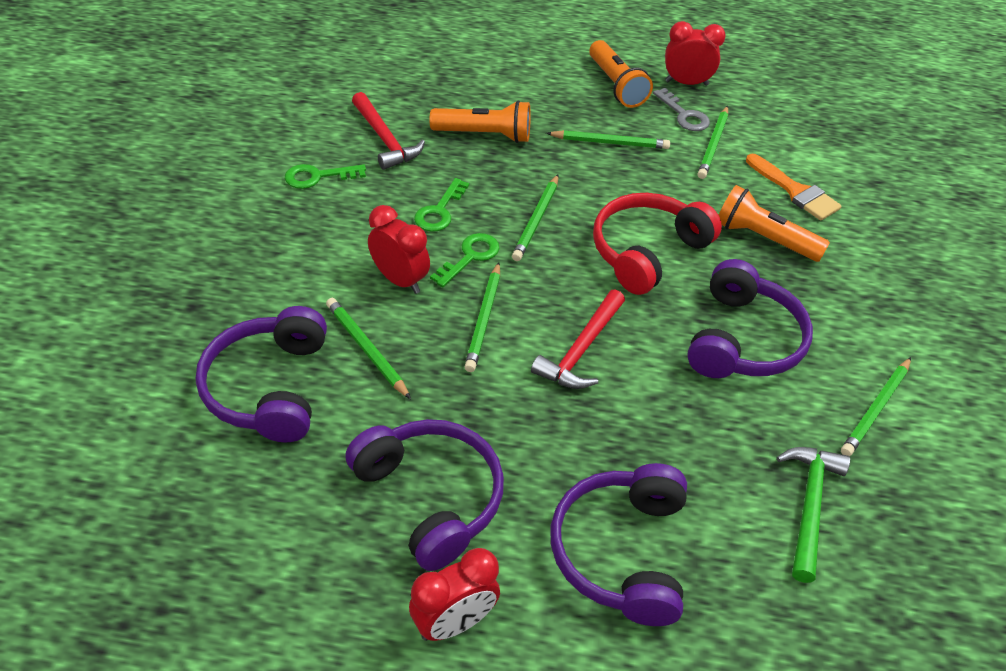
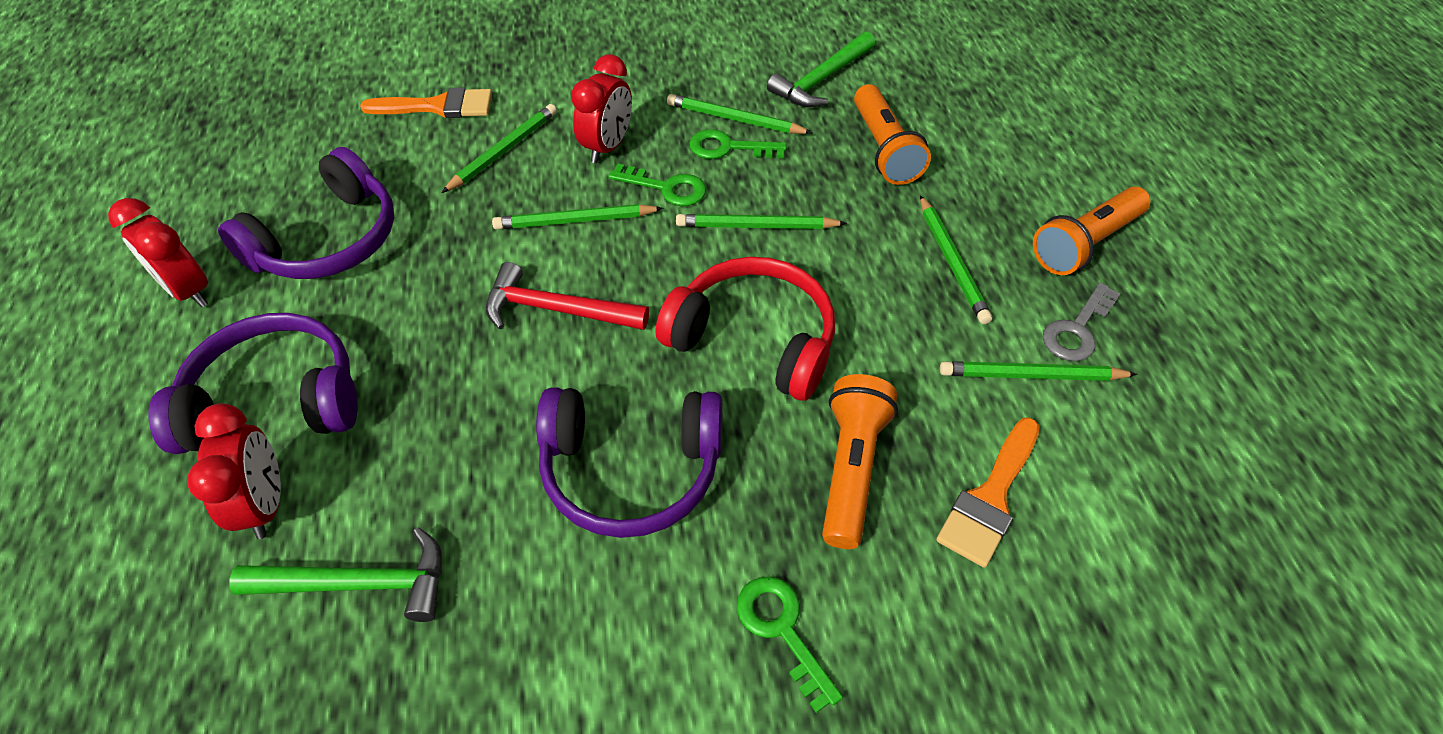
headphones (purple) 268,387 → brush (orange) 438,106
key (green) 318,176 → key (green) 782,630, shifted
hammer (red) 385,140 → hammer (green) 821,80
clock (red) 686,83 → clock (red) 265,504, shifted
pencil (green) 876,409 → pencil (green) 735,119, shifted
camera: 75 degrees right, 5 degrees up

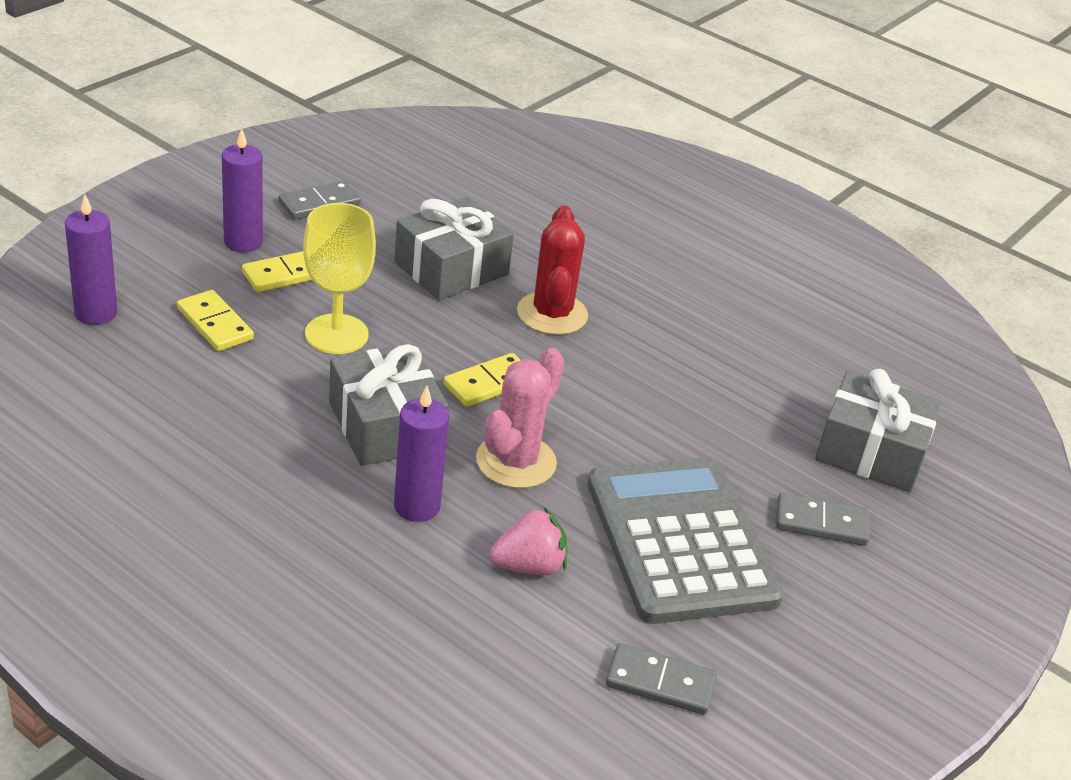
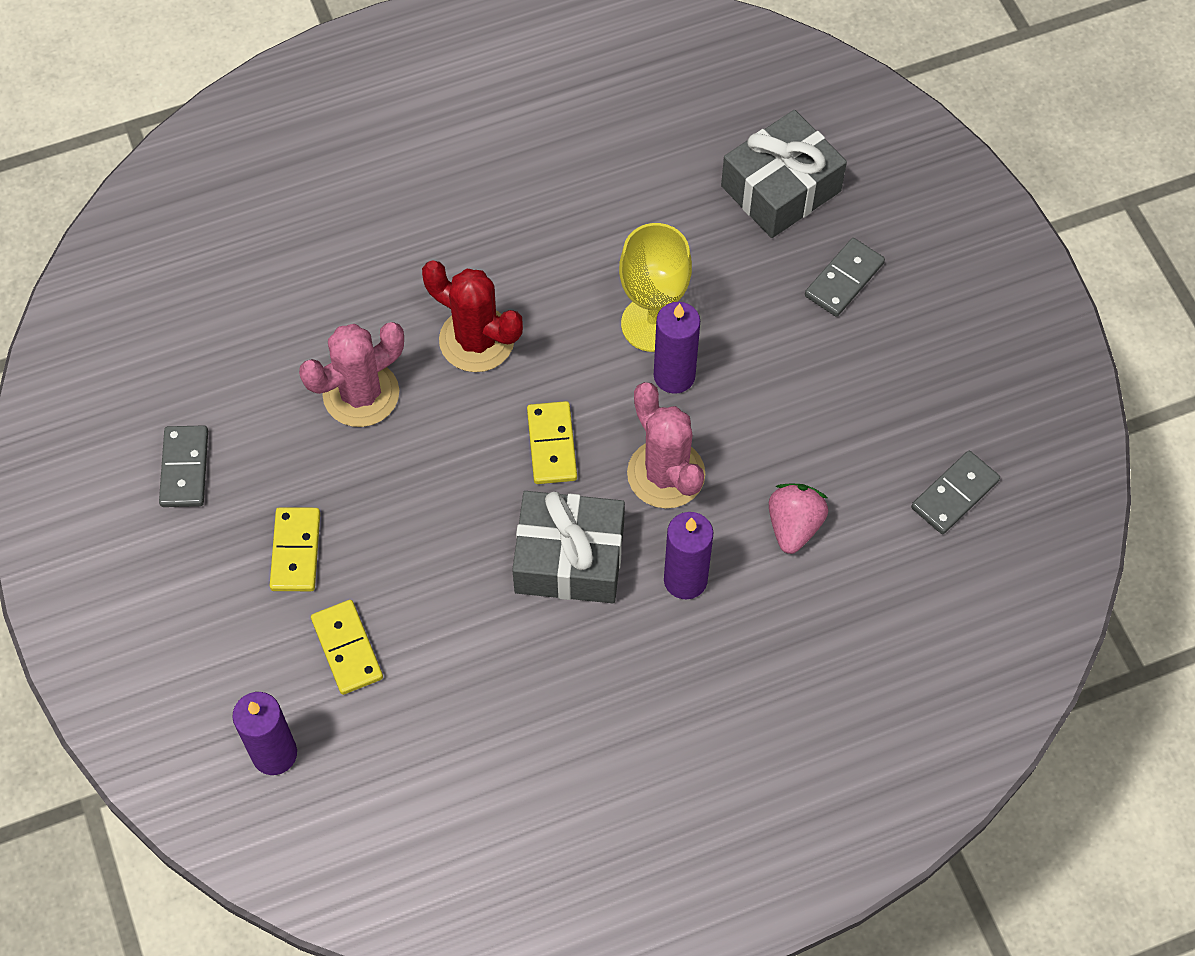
domino (yellow) 215,324 → domino (yellow) 347,649, 75 degrees clockwise
candle (purple) 243,242 → candle (purple) 674,376, shifted
goblet (yellow) 336,334 → goblet (yellow) 652,324, shifted
gift (grey) 451,268 → cactus (pink) 361,394
calculator (grey) 681,541 → -
camera: 55 degrees left, 25 degrees up

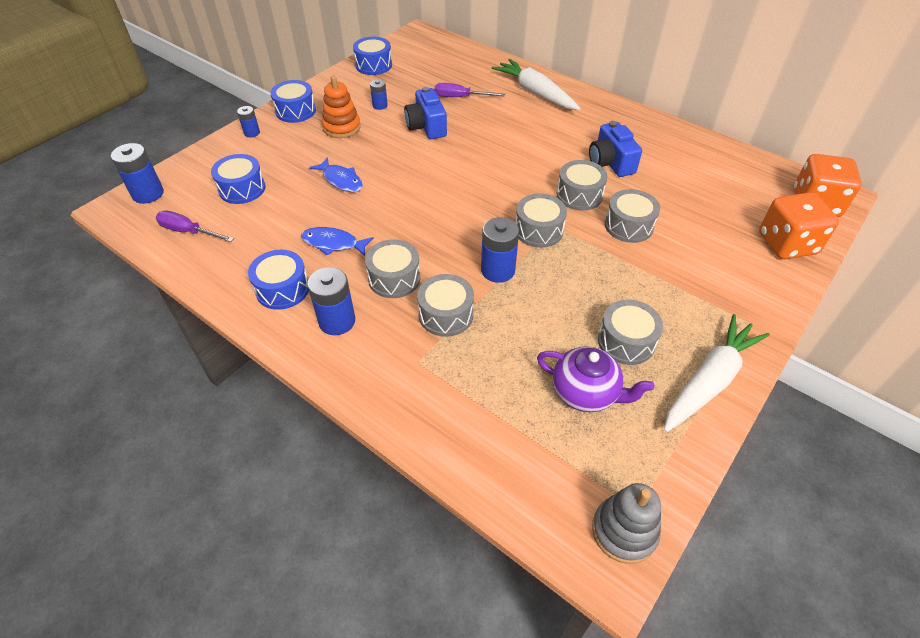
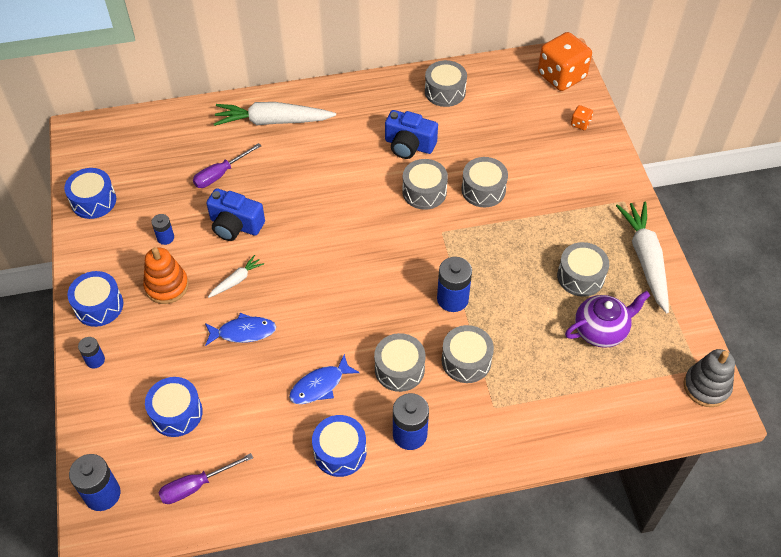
drum (grey) 538,230 → drum (grey) 445,91, shifted
dice (orange) 787,244 → dice (orange) 580,124, x0.42
- → carrot (white) 236,280
camera: 50 degrees left, 5 degrees up

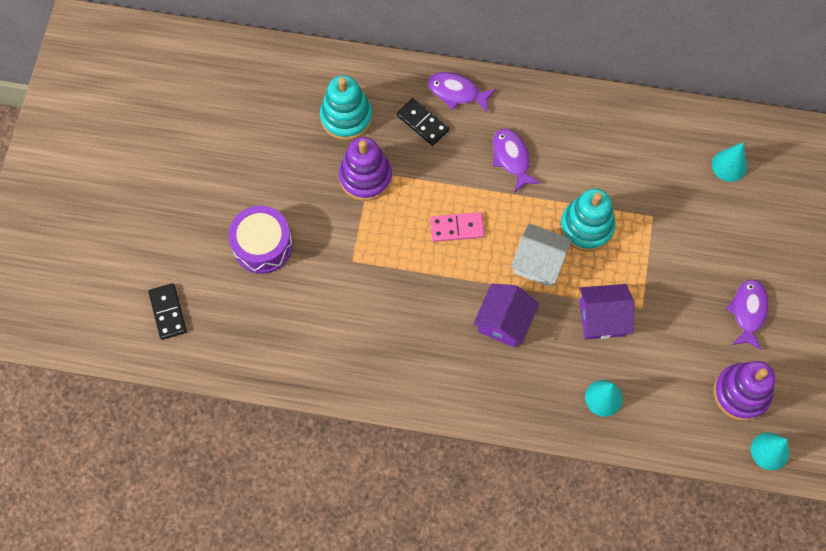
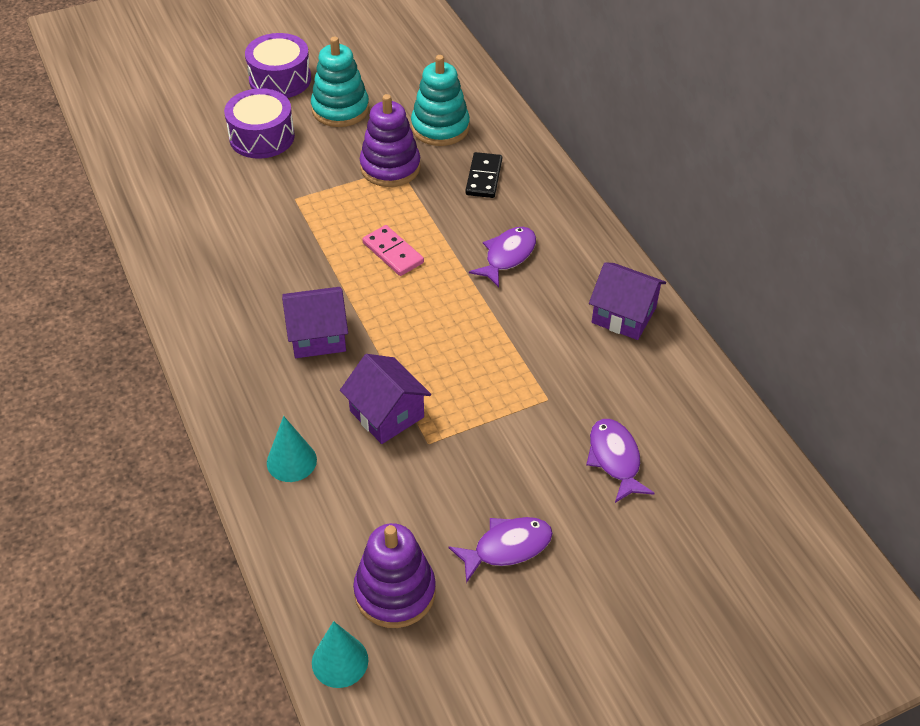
domino (black) 168,312 → -
fish (purple) 457,92 → fish (purple) 615,459, shifted
house (white) 539,262 → -
stacking toy (turquoise) 586,227 → stacking toy (turquoise) 340,109, shifted
cone (turquoise) 729,165 → -
- → drum (purple) 280,79
- → house (purple) 624,315
camera: 55 degrees right, 20 degrees down

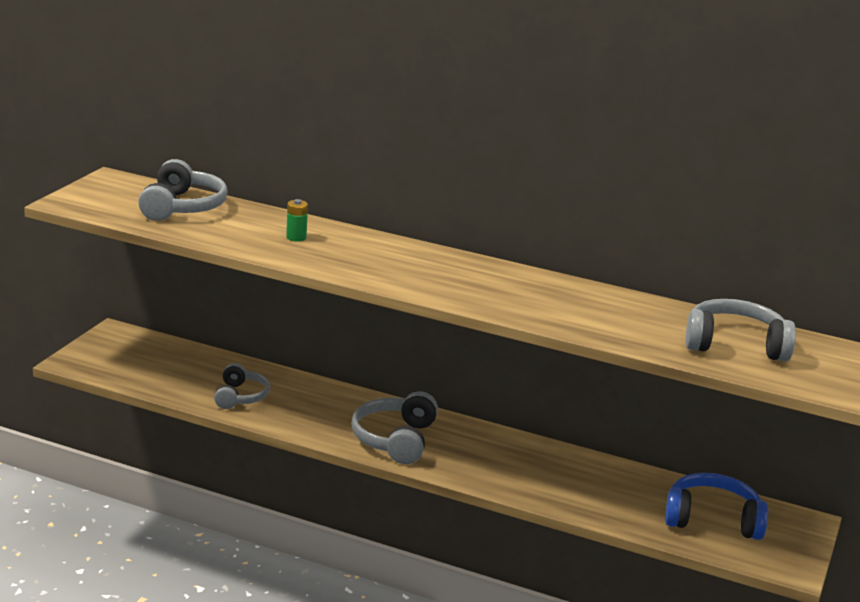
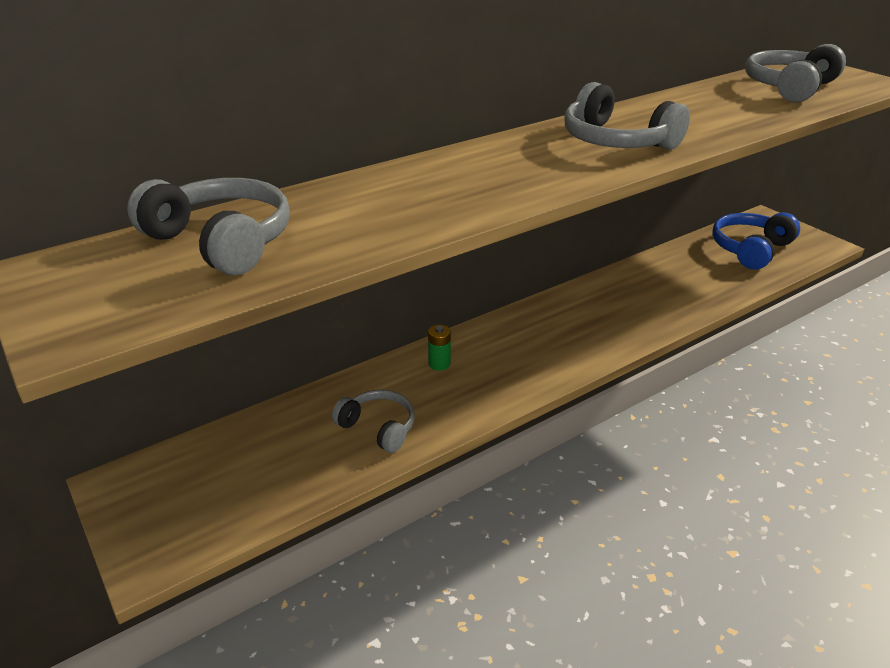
battery (green) 296,237 → battery (green) 439,364, shifted
headphones (grey) 395,440 → headphones (grey) 616,141, shifted
camera: 55 degrees left, 10 degrees up

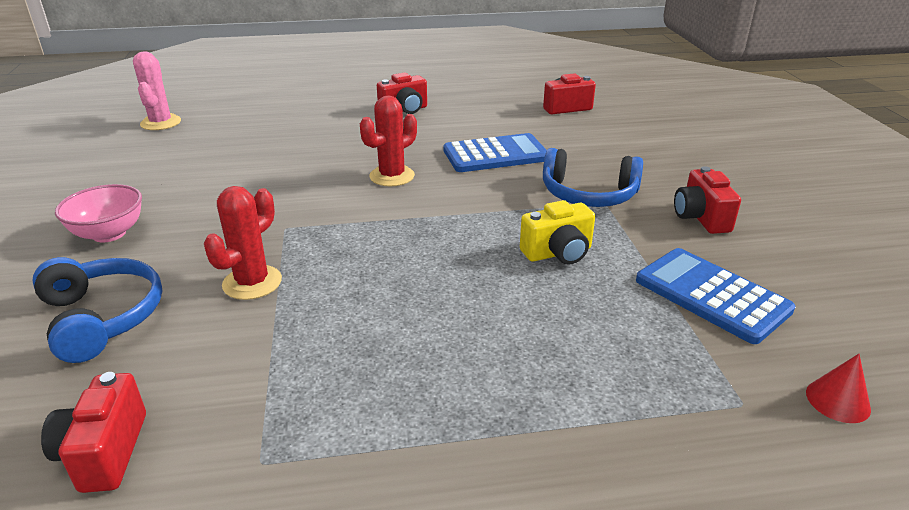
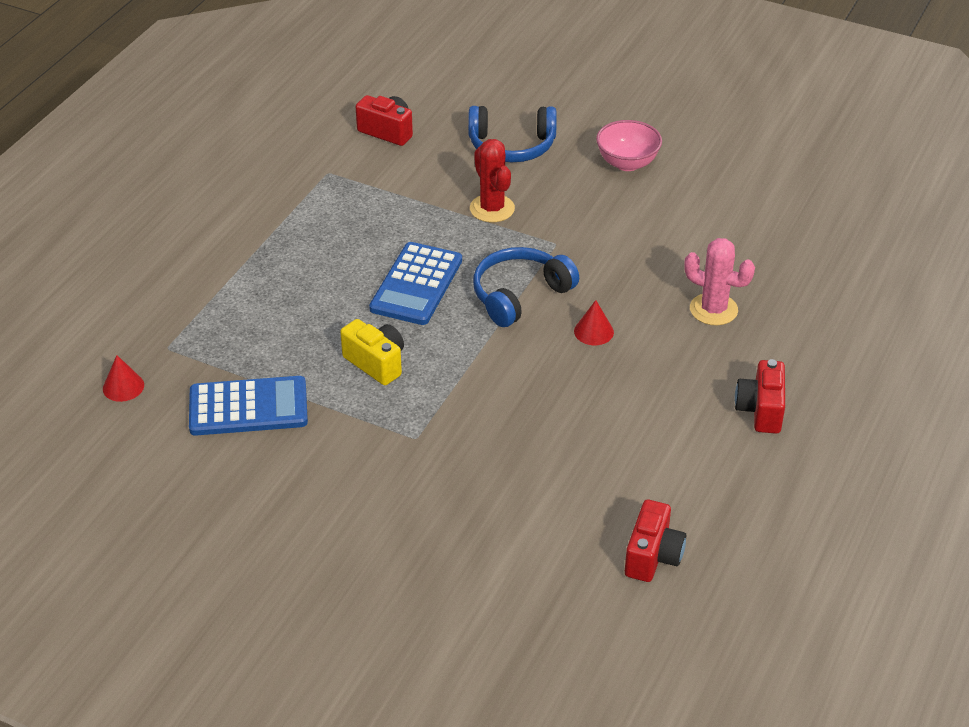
cactus (pink) 161,123 → cactus (pink) 713,309, shifted
cactus (red) 392,176 → cone (red) 593,331
calculator (blue) 495,154 → calculator (blue) 416,285, shifted
camera (yellow) 558,253 → camera (yellow) 376,363, 120 degrees clockwise
headphones (blue) 588,194 → headphones (blue) 519,295, shifted
camera (red) 701,218 → -
camera: 125 degrees right, 10 degrees up

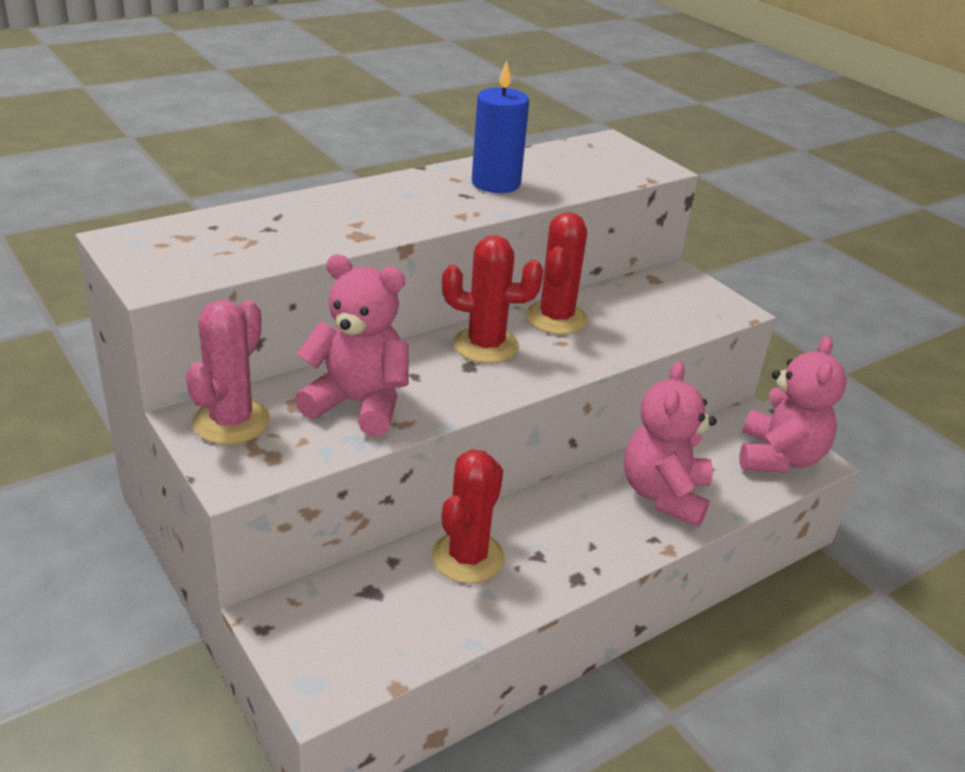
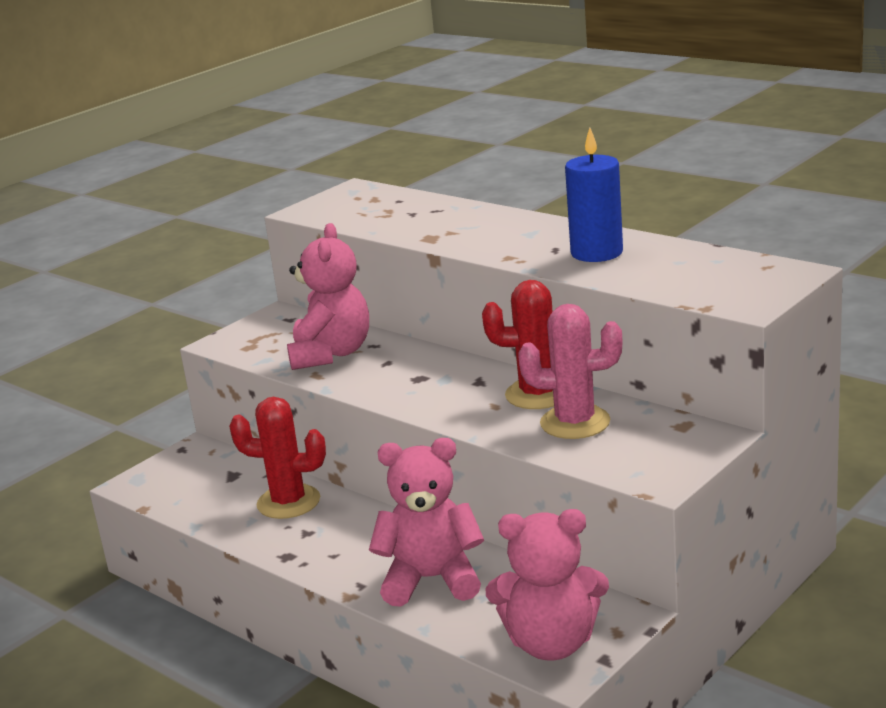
cactus (pink) 231,422 → cactus (pink) 575,422, shifted
cactus (red) 486,345 → -
camera: 80 degrees right, 10 degrees down

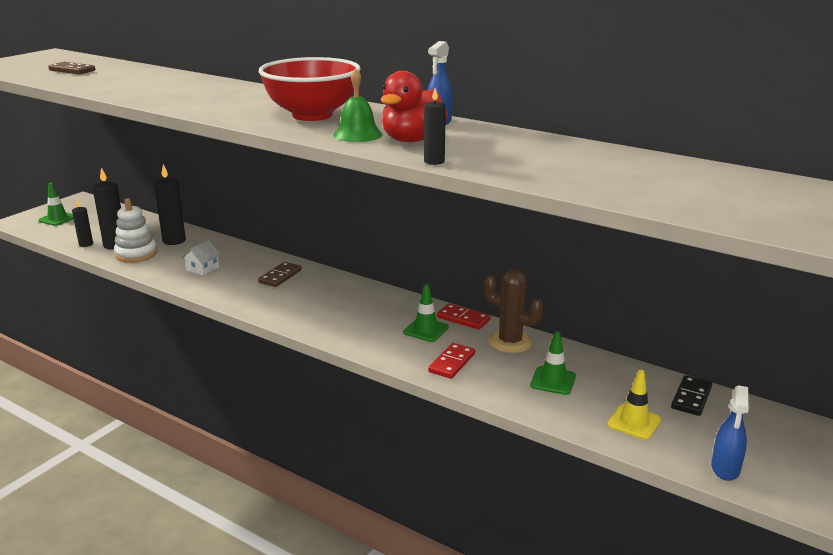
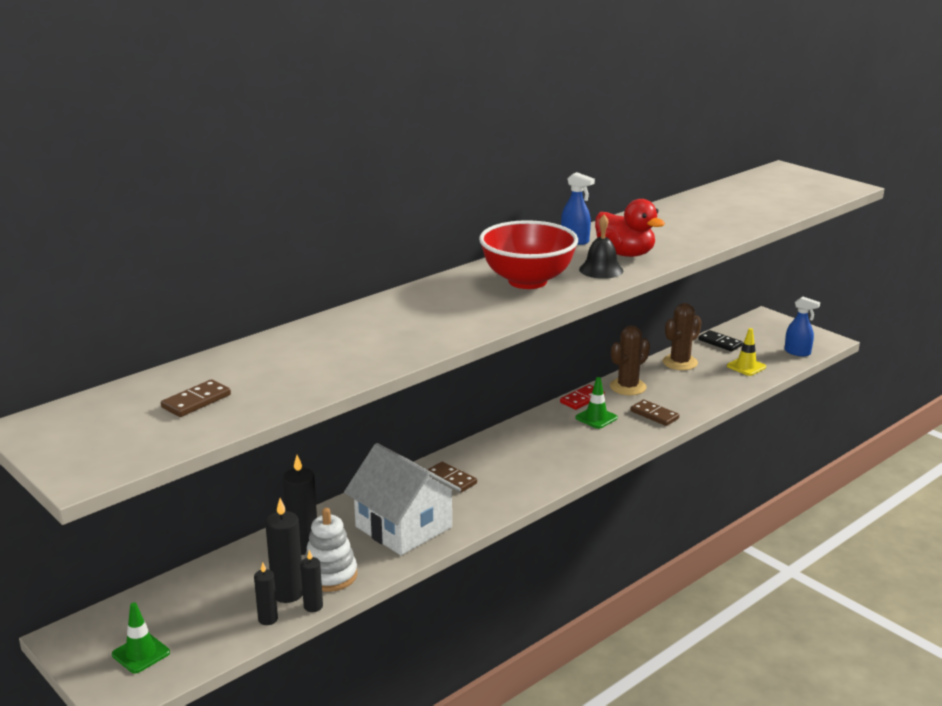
house (white) 202,268 → house (white) 403,527, x2.49
bell (green) 357,134 → bell (black) 601,270
candle (black) 434,161 → candle (black) 313,606, shifted
domino (red) 452,363 → domino (brown) 654,415
traffic cone (green) 553,381 → -
- → cactus (brown) 680,362
camera: 75 degrees left, 0 degrees up

